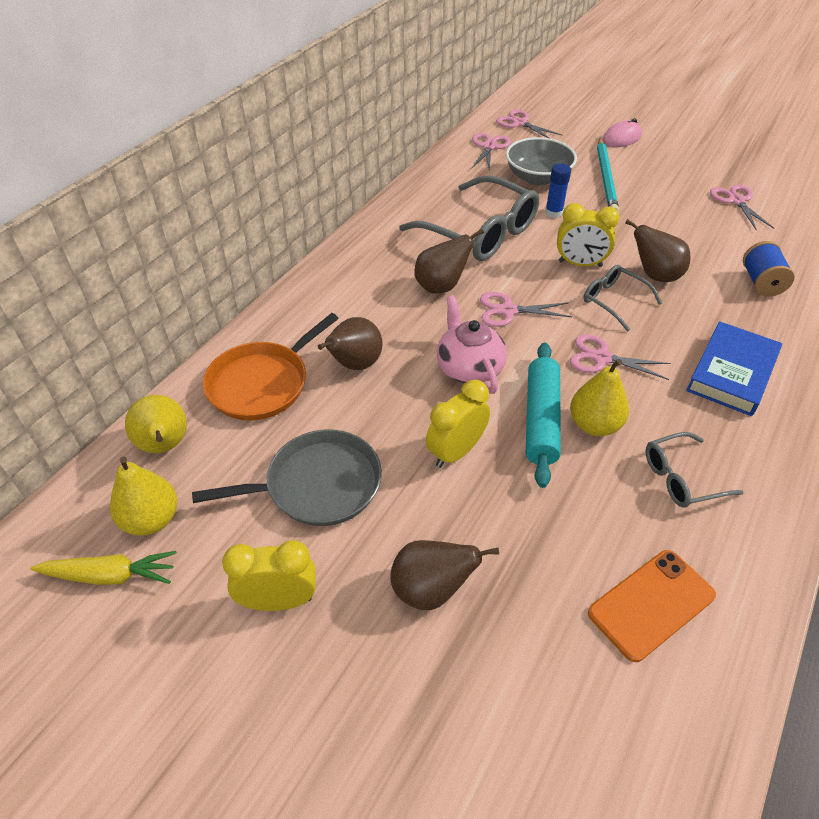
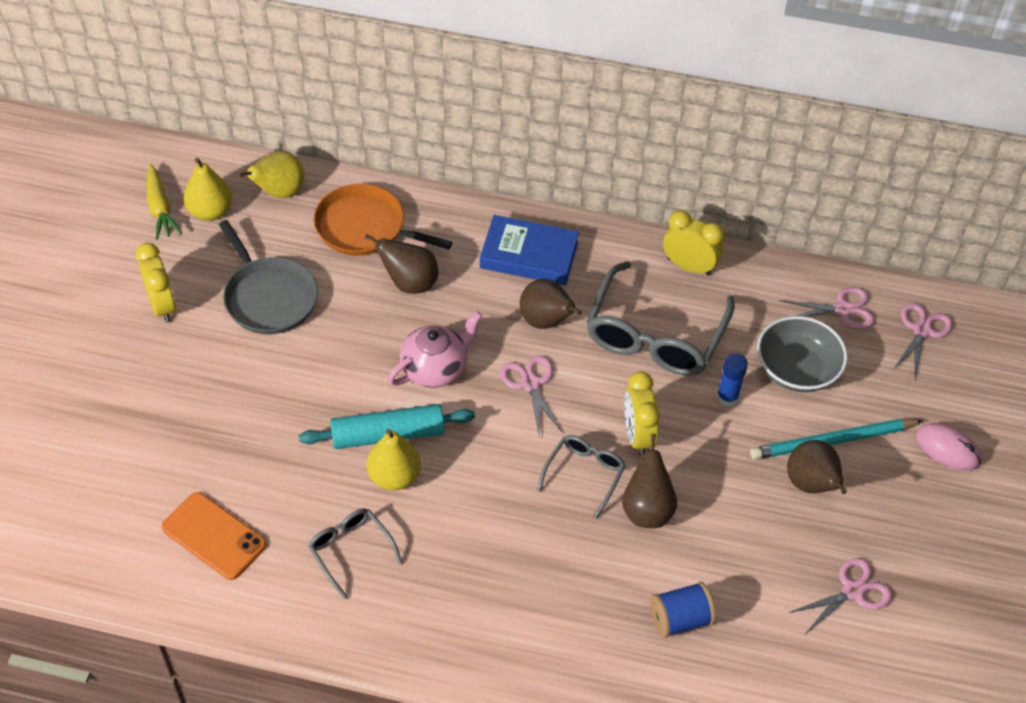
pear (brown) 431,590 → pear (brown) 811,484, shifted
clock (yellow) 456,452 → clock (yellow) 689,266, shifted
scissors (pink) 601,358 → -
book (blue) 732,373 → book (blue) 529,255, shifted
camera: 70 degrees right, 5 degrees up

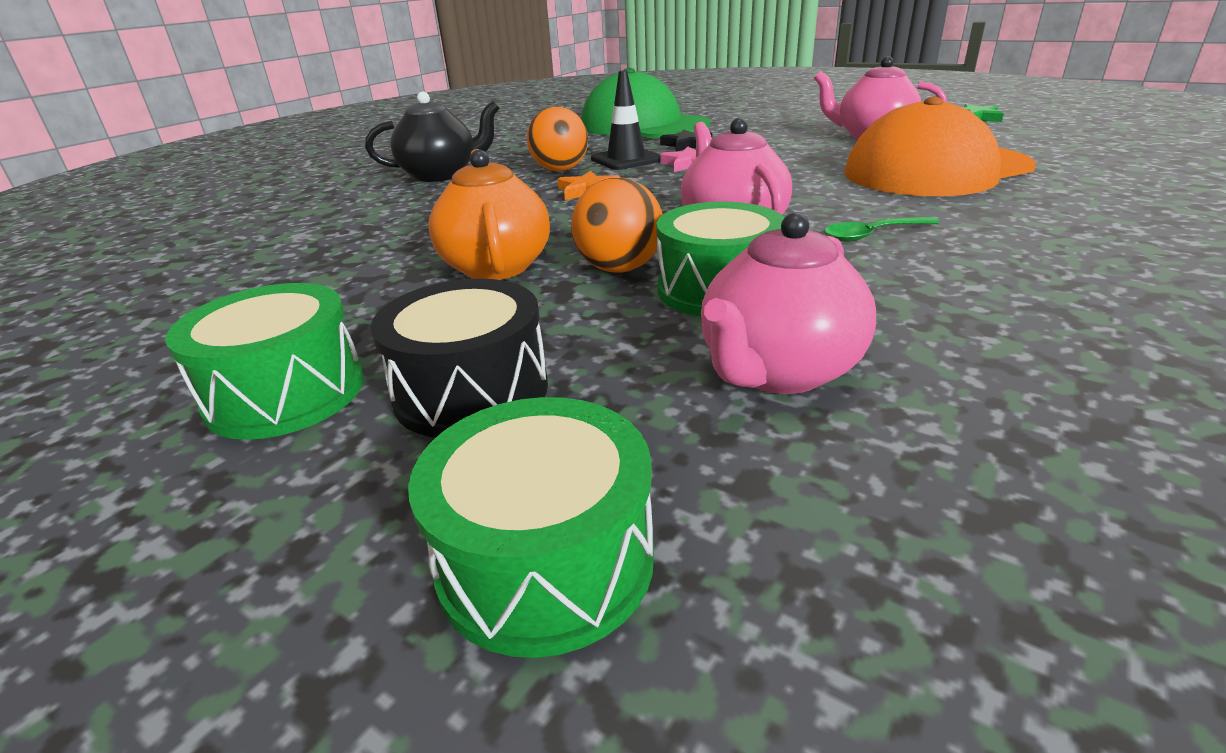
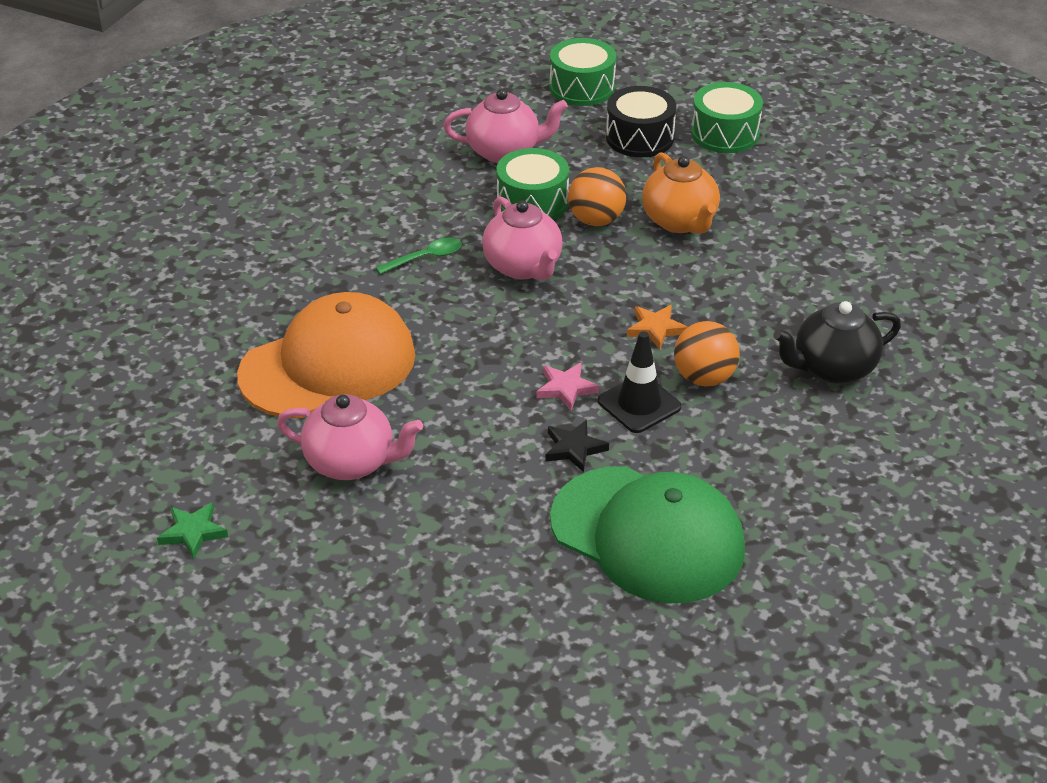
teapot (pink) 778,371 → teapot (pink) 504,151, 60 degrees clockwise
camera: 170 degrees right, 10 degrees up

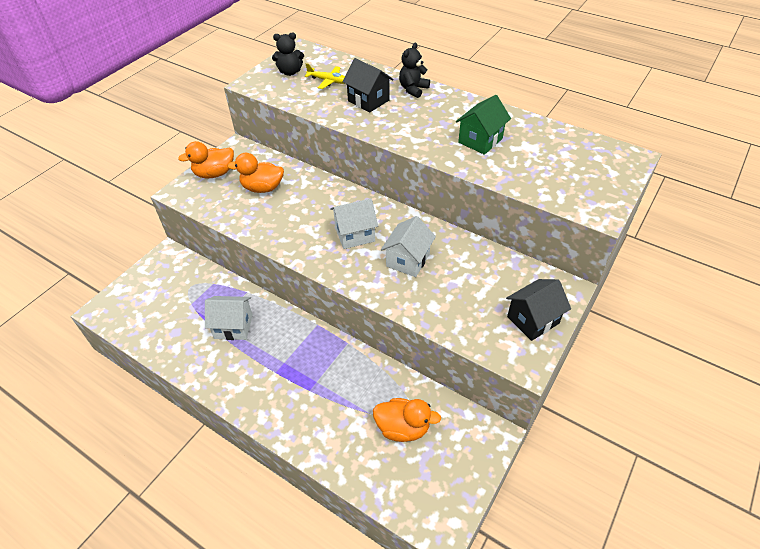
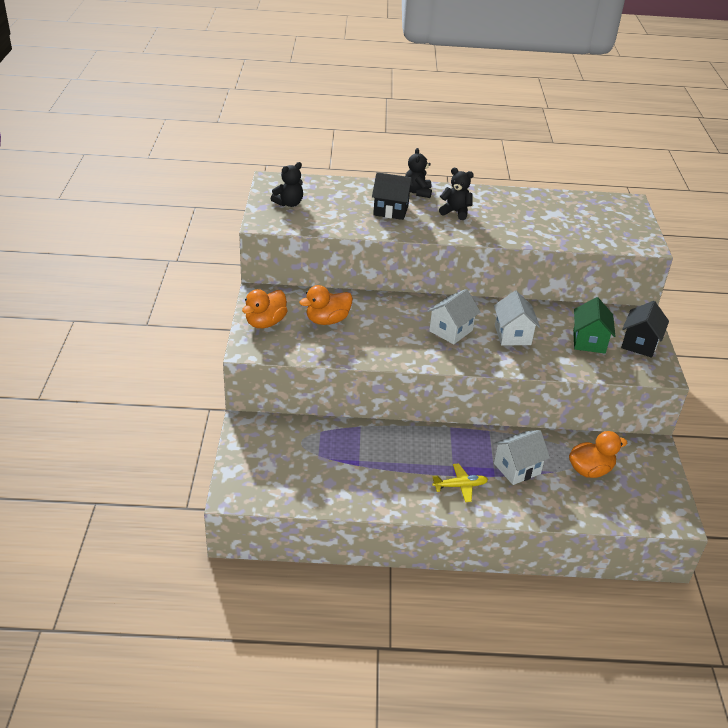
house (white) 233,326 → house (white) 517,468, shifted
plane (yellow) 328,81 → plane (yellow) 460,486, shifted
house (green) 480,140 → house (green) 589,341, shifted
- → teddy bear (black) 455,212
camera: 35 degrees left, 10 degrees down

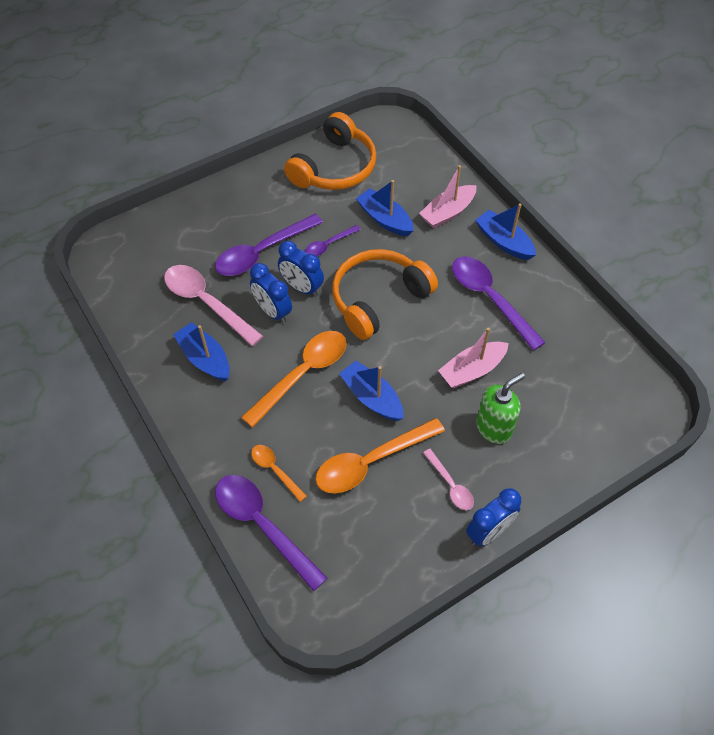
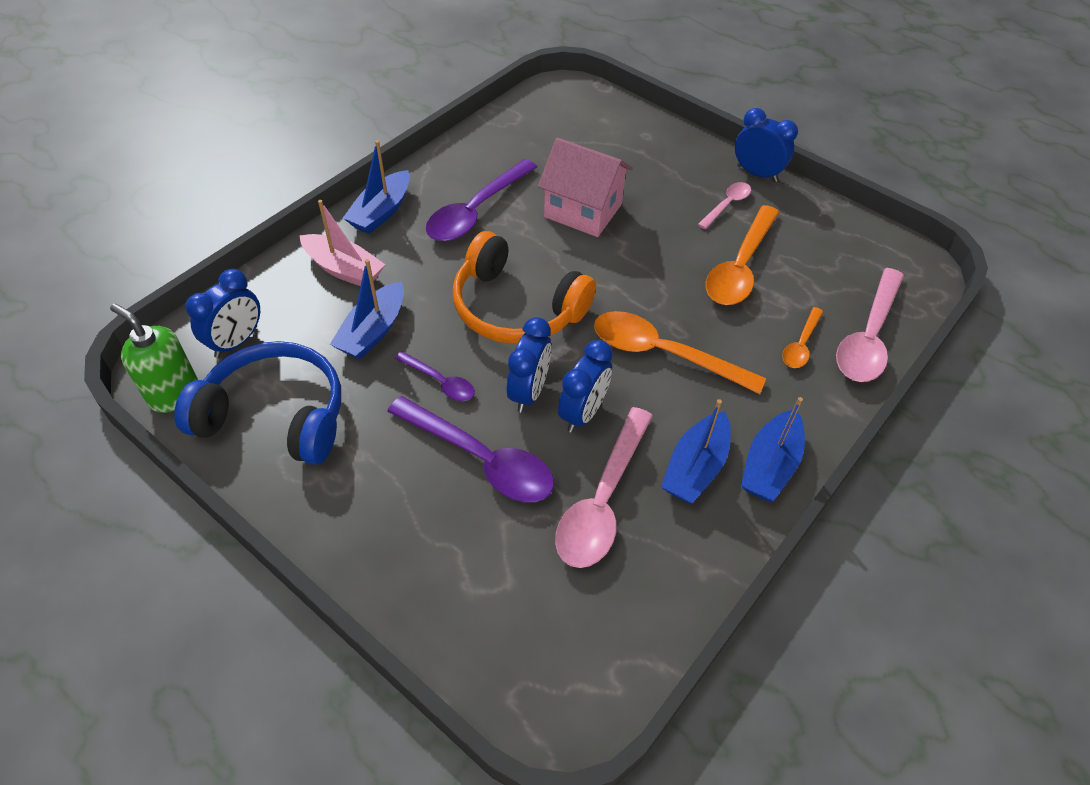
spoon (purple) 262,525 → spoon (pink) 868,337
headphones (orange) 335,168 → headphones (blue) 275,415
spoon (orange) 370,462 → spoon (orange) 740,267, 75 degrees clockwise
boat (blue) 372,397 → boat (blue) 769,465, shifted
boat (pink) 472,370 → house (pink) 583,210
soap dispenser (green) 494,428 → soap dispenser (green) 174,394, shifted
- → clock (blue) 236,342
camera: 110 degrees left, 5 degrees down

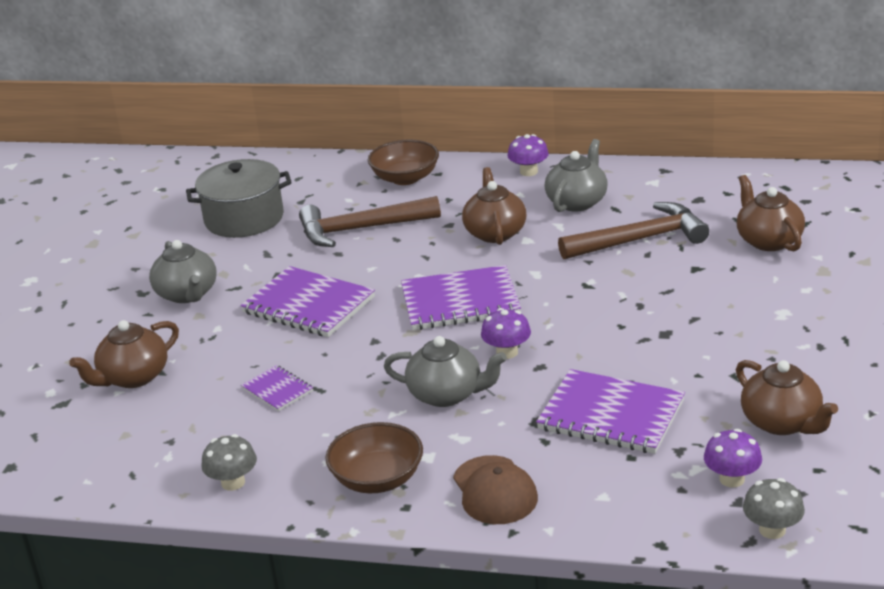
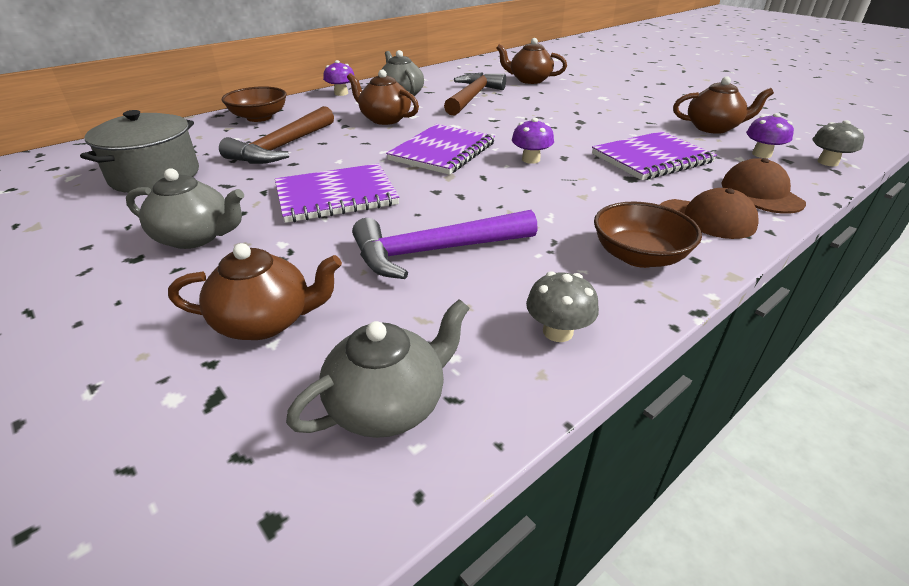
teapot (brown) 133,377 → teapot (brown) 266,321, 90 degrees counterclockwise
notebook (purple) 277,390 → hammer (purple) 435,251
teapot (grey) 447,394 → teapot (grey) 388,404, shifted
- → cap (brown) 761,193
camera: 55 degrees left, 5 degrees up

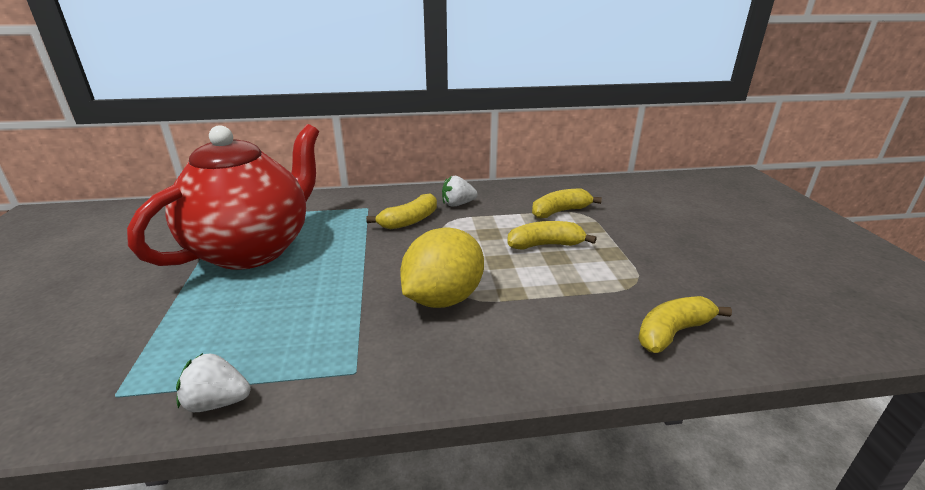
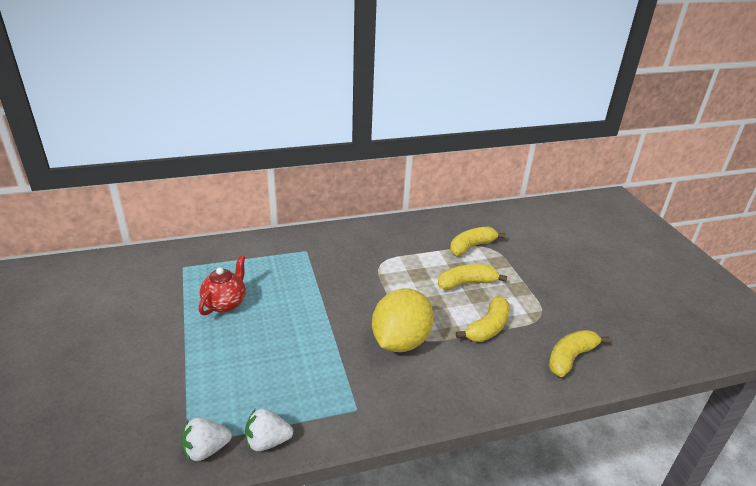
teapot (red) 253,249 → teapot (red) 225,303, x0.42
banana (yellow) 409,221 → banana (yellow) 487,327, shifted
strawberry (white) 458,204 → strawberry (white) 206,450, shifted
camera: 10 degrees left, 5 degrees up

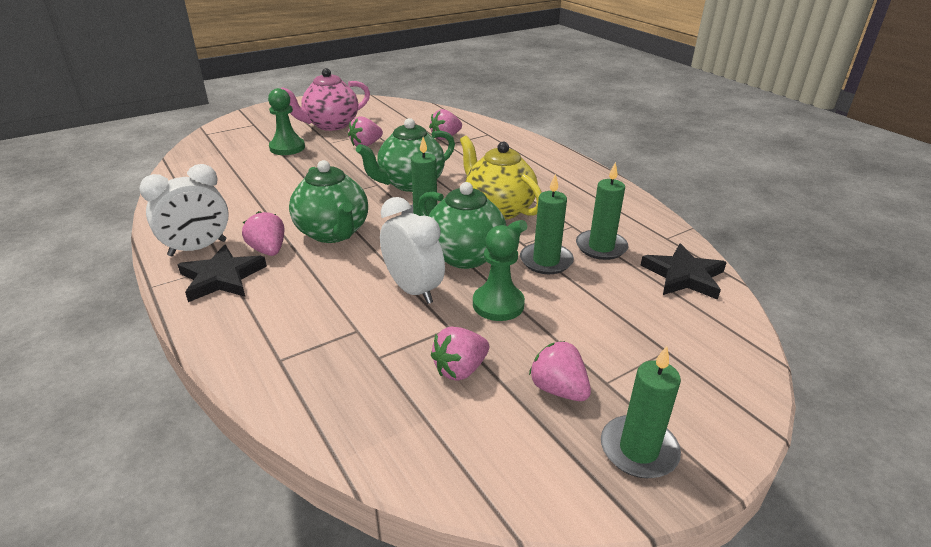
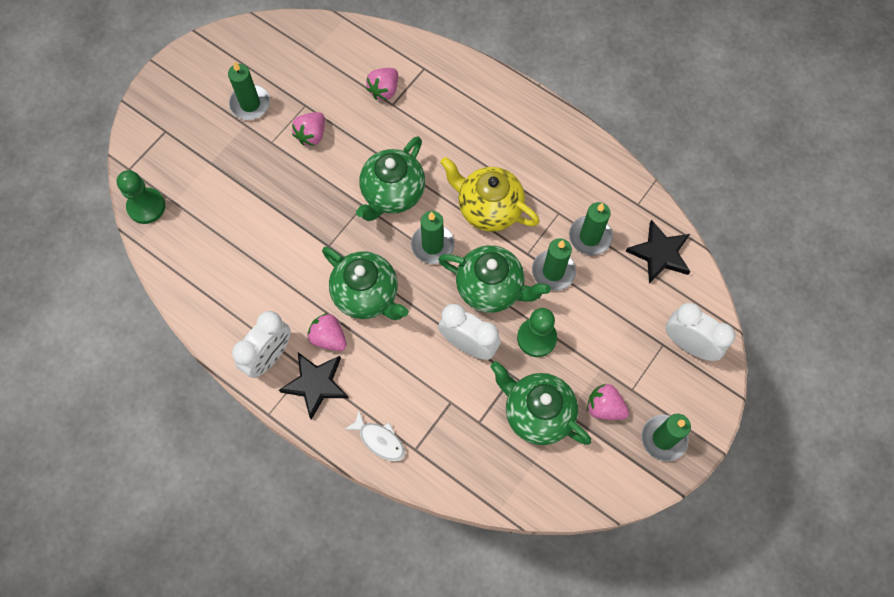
pawn (green) 287,148 → pawn (green) 146,206, shifted
teapot (pink) 330,125 → candle (green) 250,104
strawberry (pink) 460,369 → teapot (green) 537,413
- → fish (white) 379,440
- → clock (white) 689,344
camera: 20 degrees left, 35 degrees up

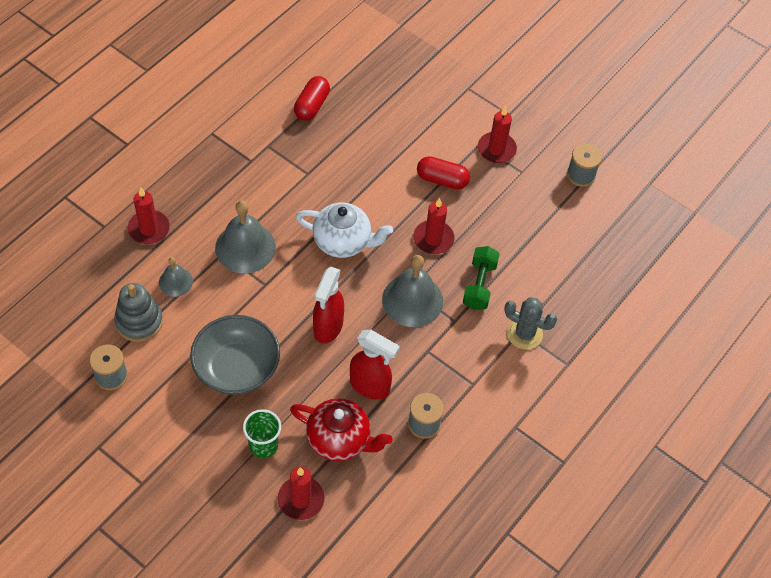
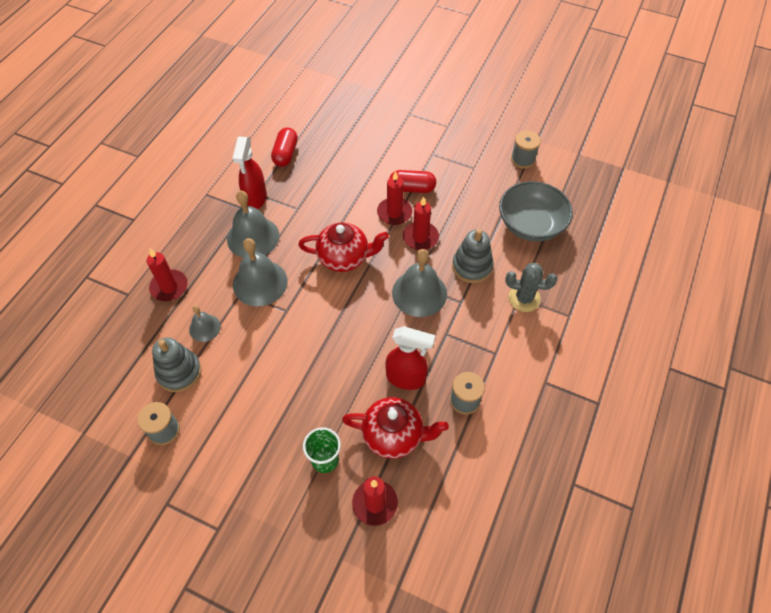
bowl (grey) 236,368 → bowl (grey) 531,224, shifted
teapot (white) 343,242 → teapot (red) 344,258
spray bottle (red) 328,327 → spray bottle (red) 255,199, shifted
dumbbell (green) 479,285 → stacking toy (grey) 472,266
candle (red) 496,149 → candle (red) 394,213, shifted
- → bell (grey) 253,237
camera: 10 degrees left, 0 degrees up

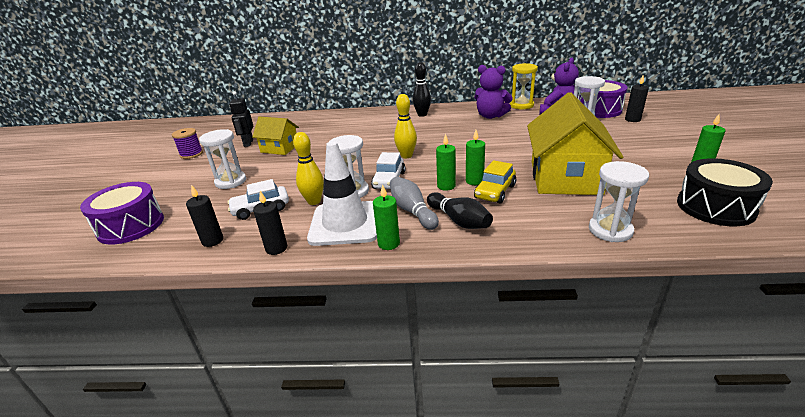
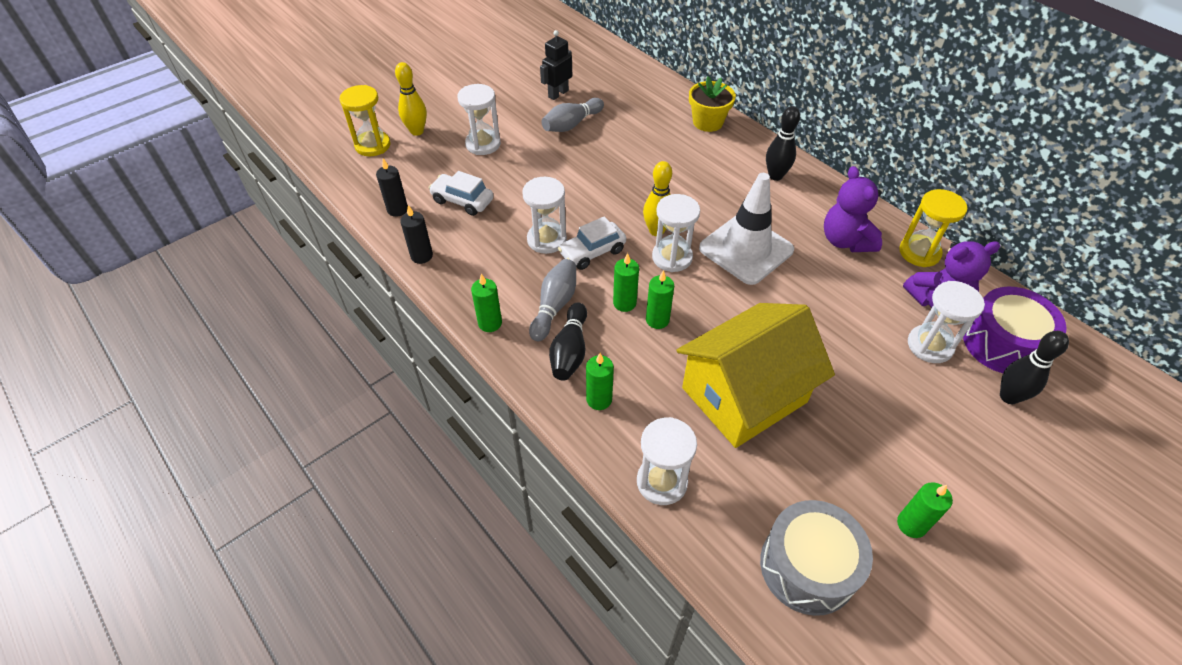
drum (purple) 131,226 → hourglass (yellow) 373,145
spool (purple) 191,154 → -
house (yellow) 280,148 → bowling pin (grey) 571,124
bowling pin (yellow) 314,201 → bowling pin (yellow) 417,131, shifted
traffic cone (white) 345,223 → traffic cone (white) 746,249, shifted
car (yellow) 495,192 → -
candle (black) 632,119 → bowling pin (black) 1009,396
drum (black) 715,207 → drum (grey) 807,567
- → candle (green) 599,399
- → hourglass (white) 672,257
- → flower pot (yellow) 707,122
camera: 45 degrees right, 20 degrees up

